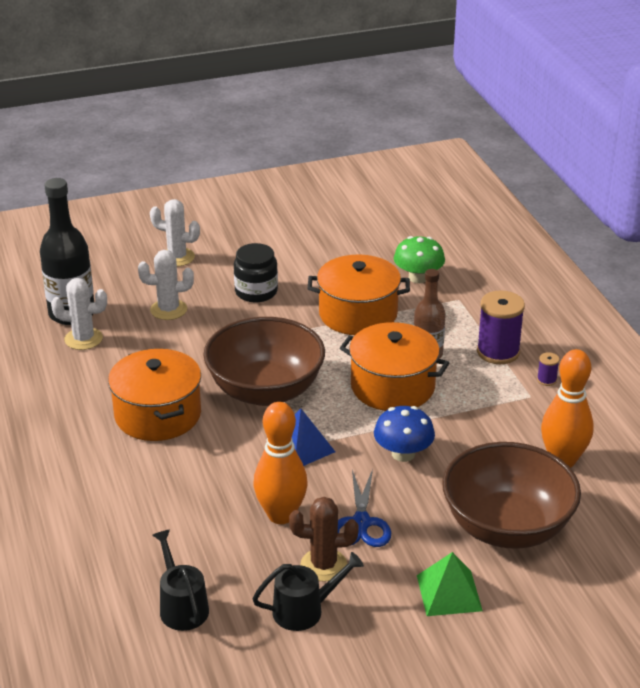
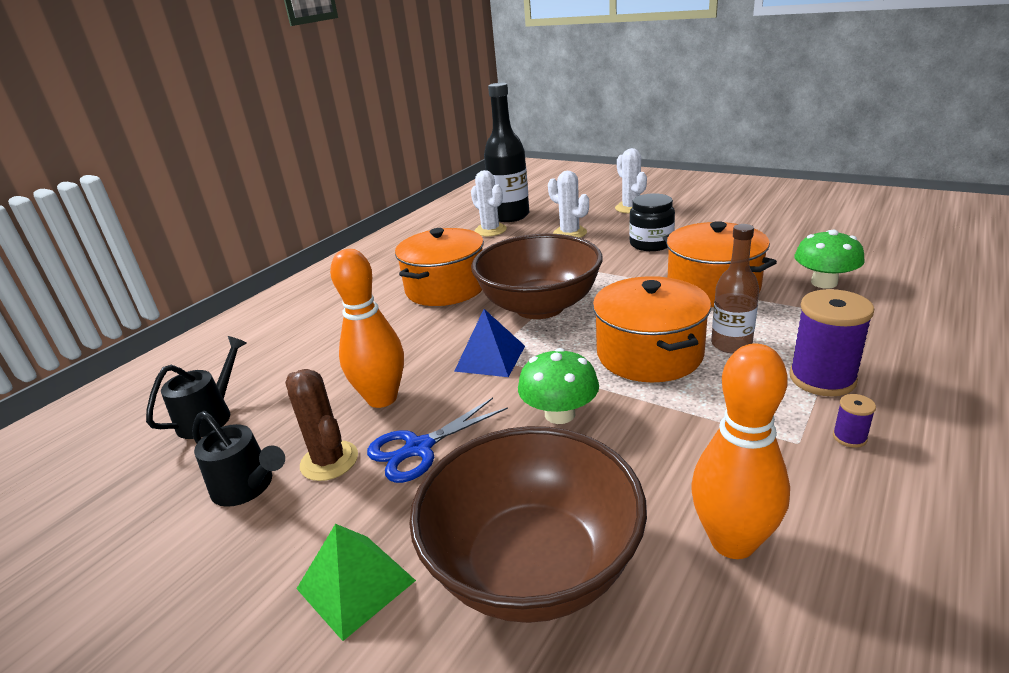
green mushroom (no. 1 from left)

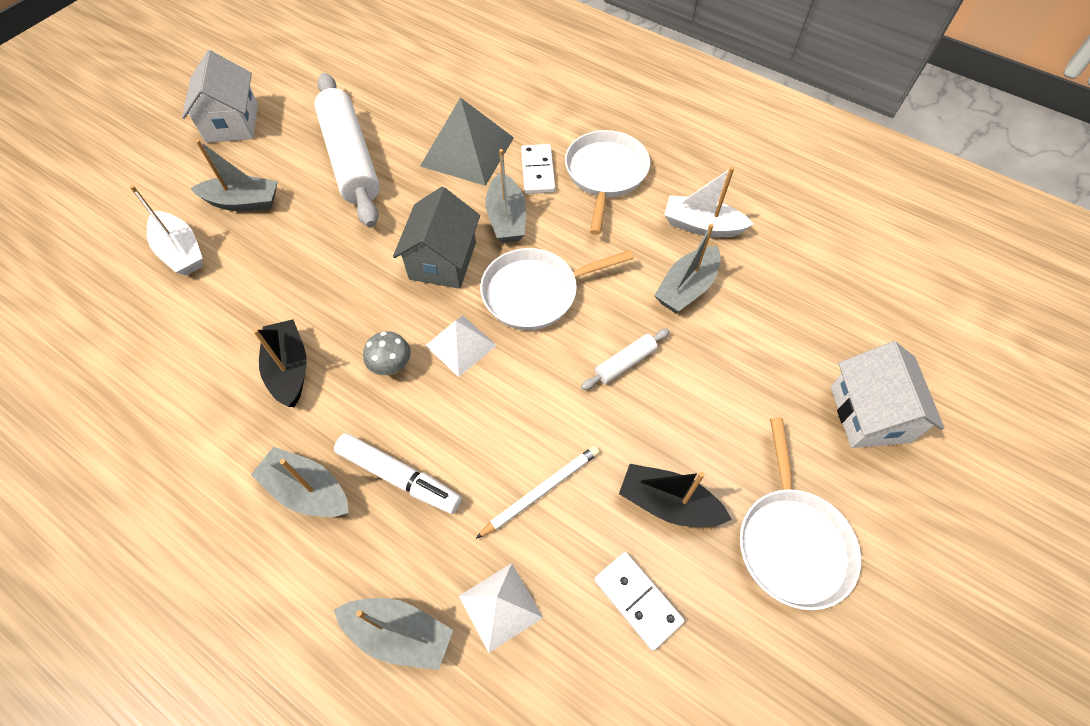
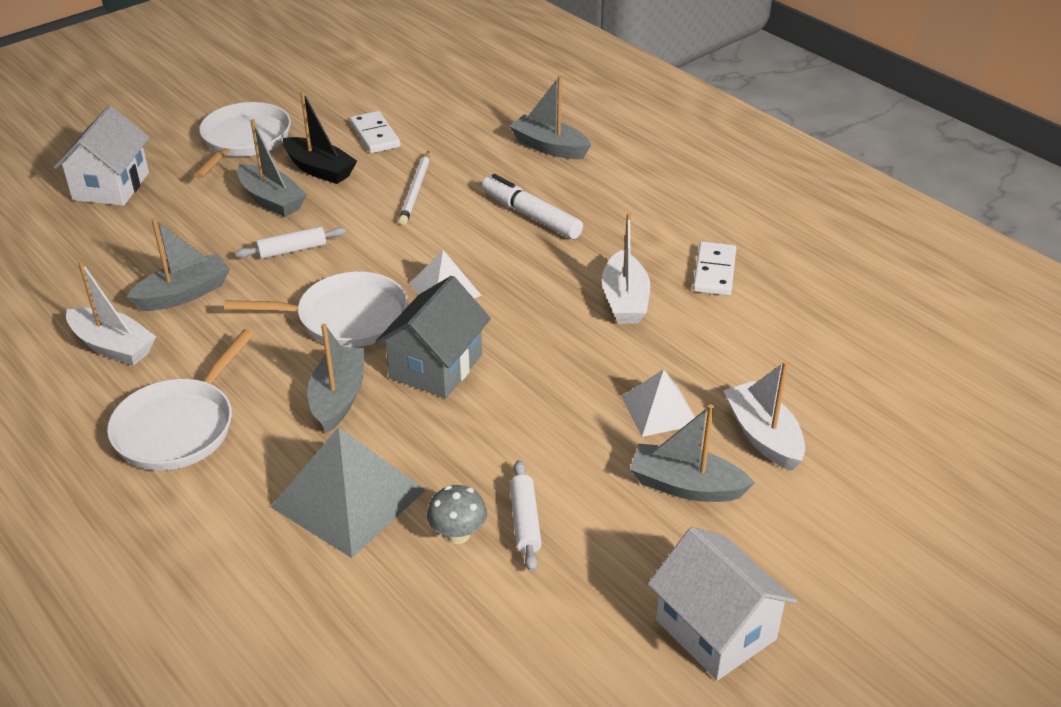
grey boat (no. 2 from left); grey mushroom; white pyramid (no. 2 from left); white domino (no. 2 from left); white boat (no. 2 from left); white house (no. 2 from left); white pencil; white rolling pin (no. 2 from left)

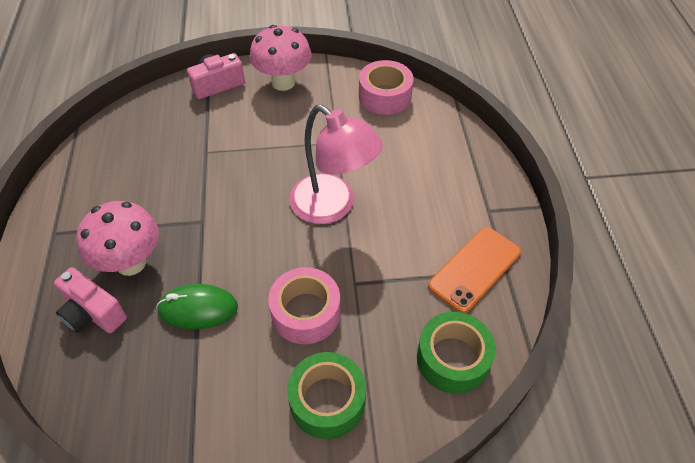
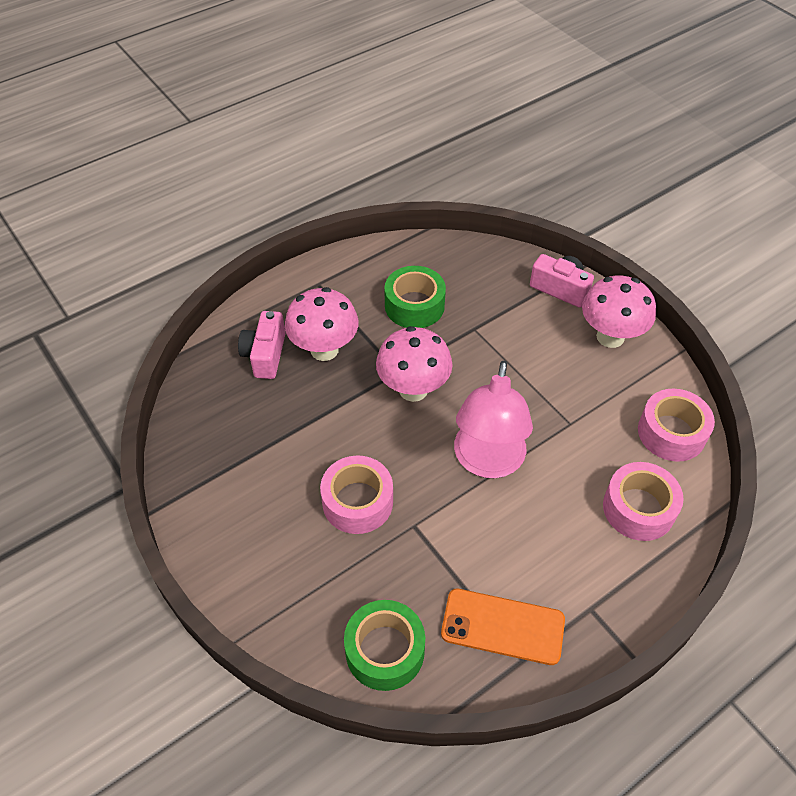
green mouse; pink mushroom (no. 2 from left); pink tape (no. 2 from left); green tape (no. 2 from left)

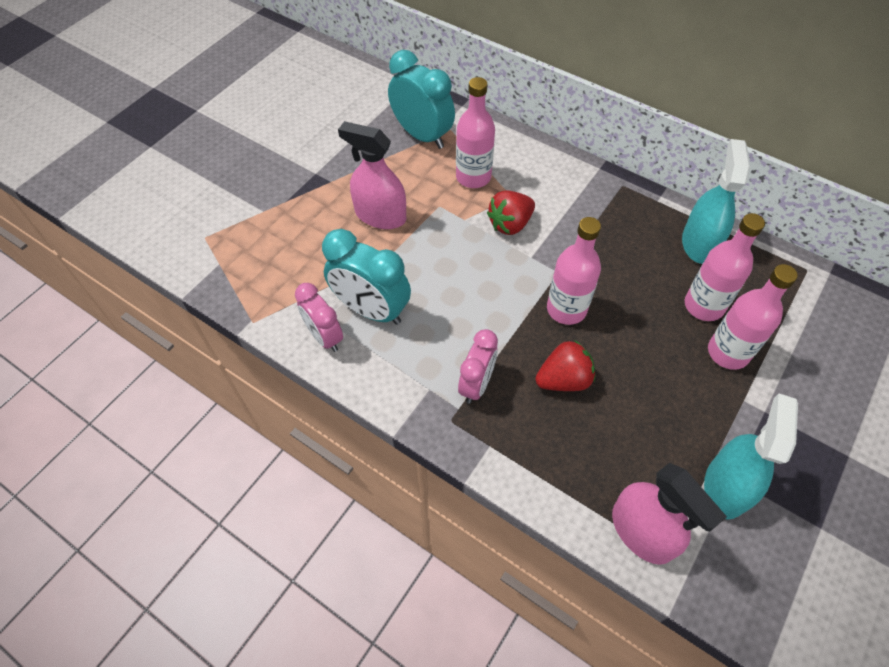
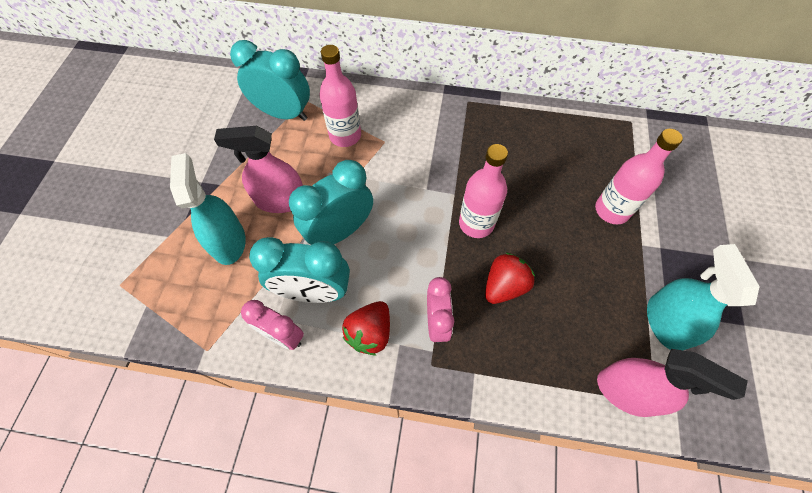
pink bottle (no. 3 from left in the first image); turquoise clock (no. 3 from left); red strawberry (no. 1 from left); turquoise spray bottle (no. 1 from left)

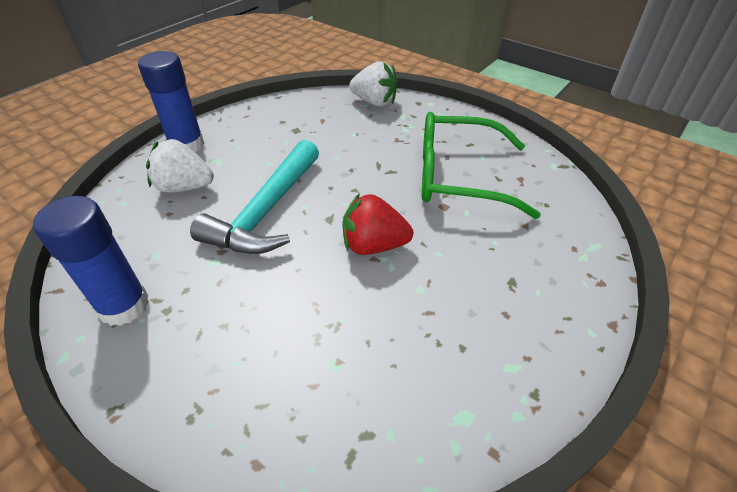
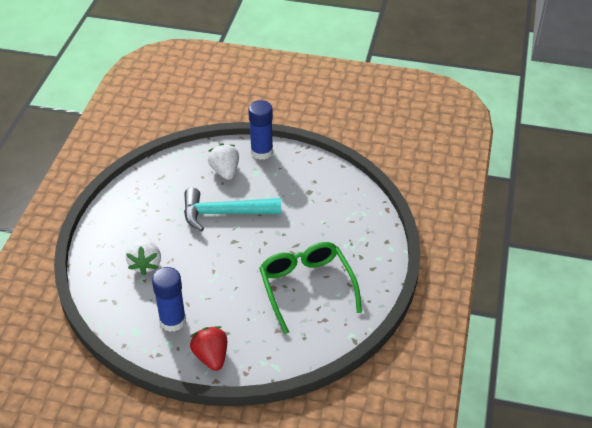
blue glue stick (no. 1 from left); red strawberry; white strawberry (no. 1 from left)

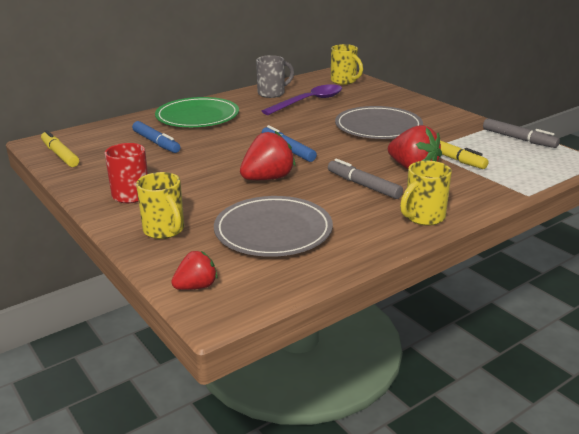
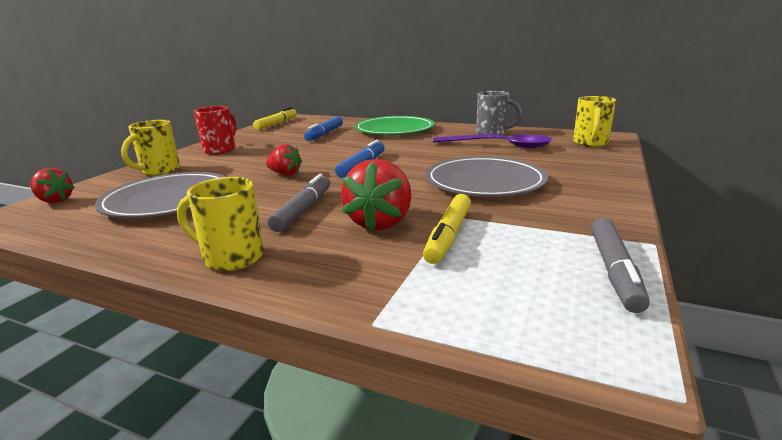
red strawberry (no. 2 from left)

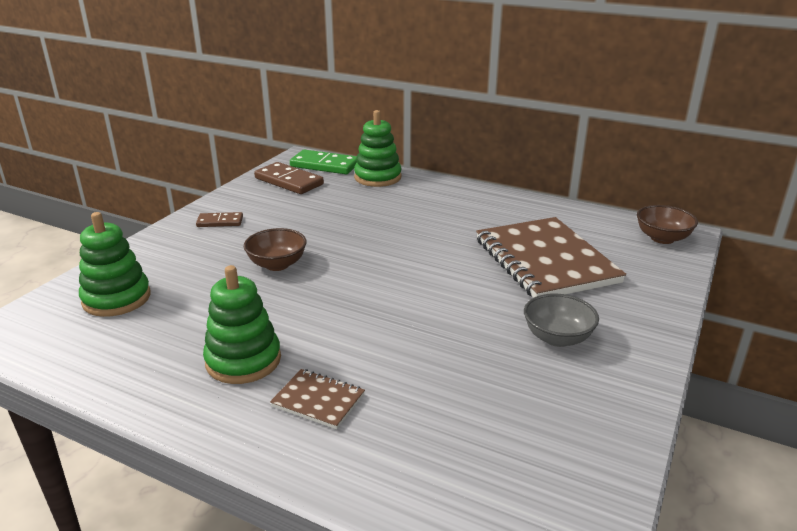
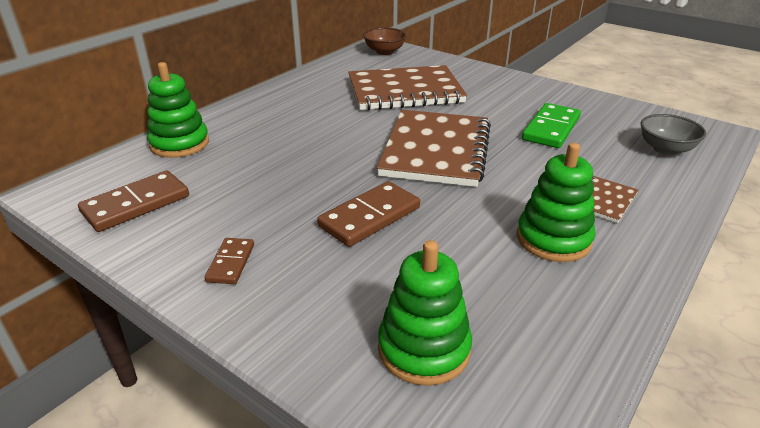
brown notebook (no. 2 from left); green domino; grey bowl; brown domino (no. 3 from left)

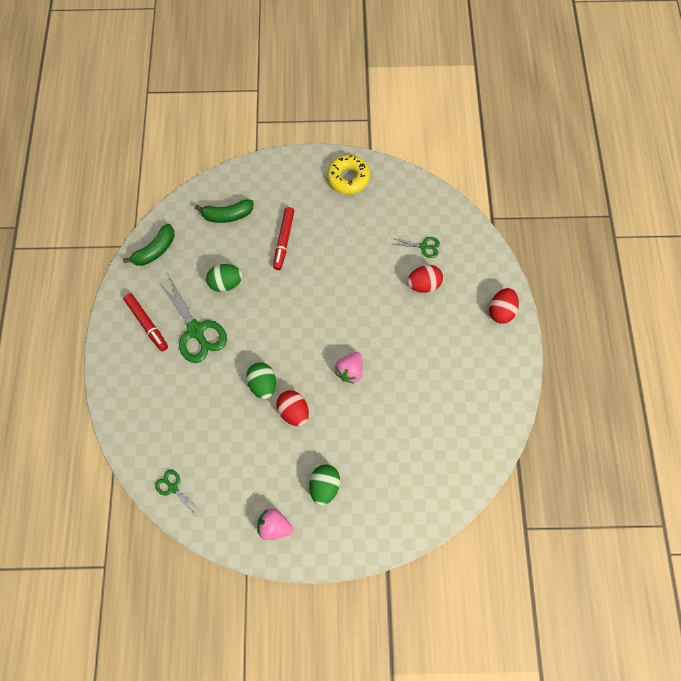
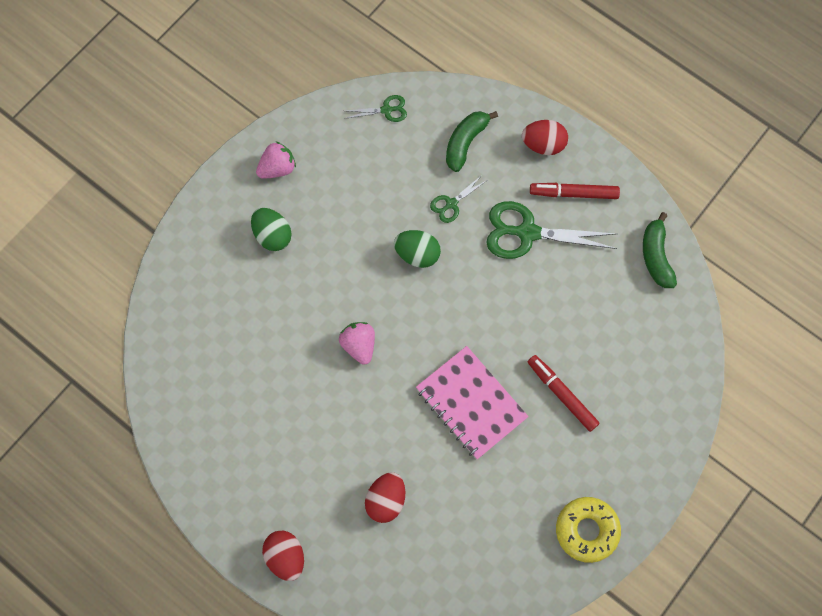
green egg (no. 1 from left in the first image); pink notebook; green banana (no. 1 from left); red egg (no. 3 from left); green scissors (no. 2 from left)

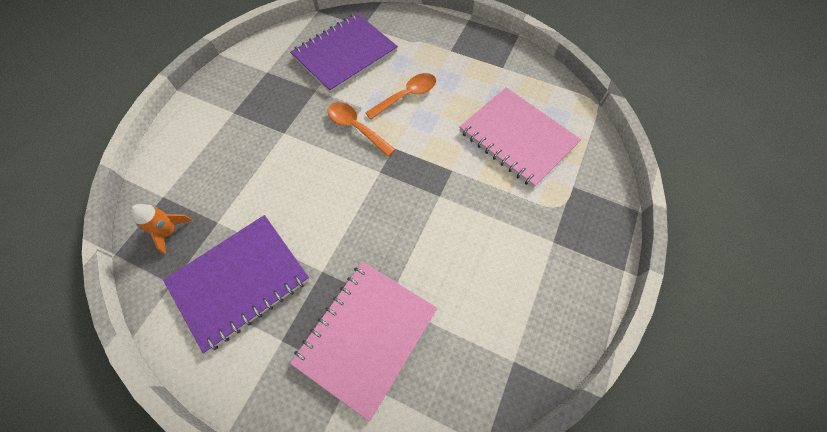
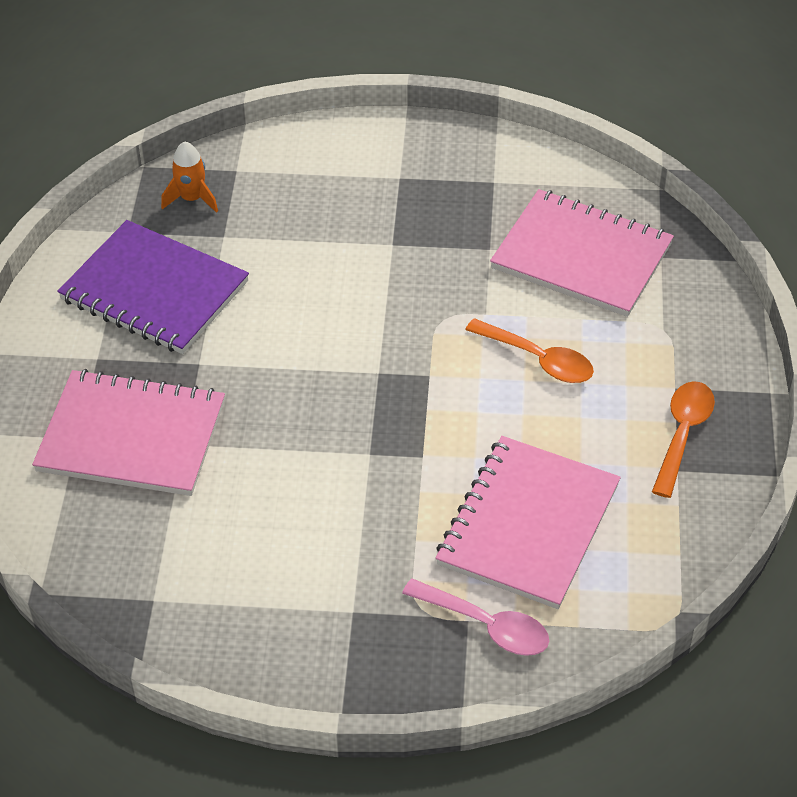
pink spoon; orange spoon (no. 2 from left); pink notebook (no. 3 from left)

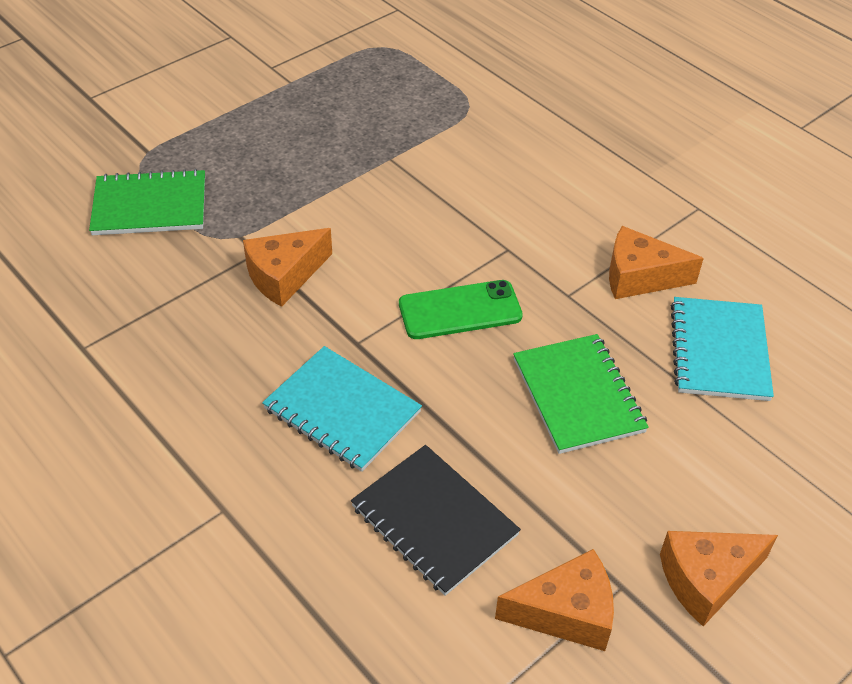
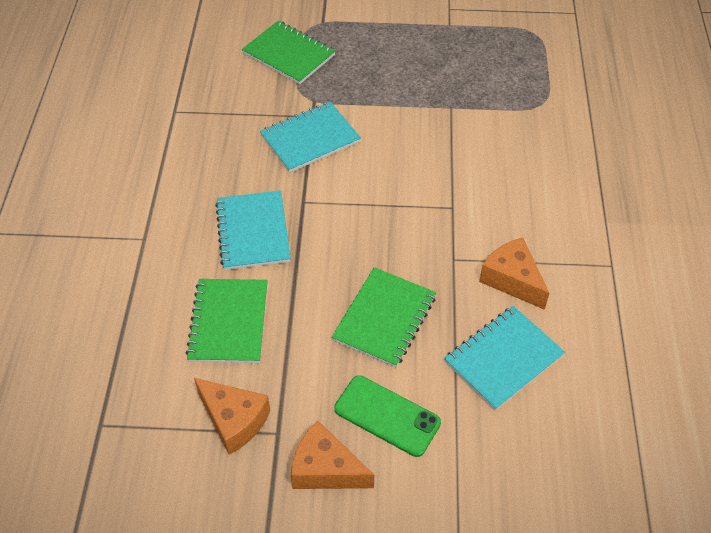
green phone; turquoise notebook (no. 2 from left); green notebook (no. 1 from left)

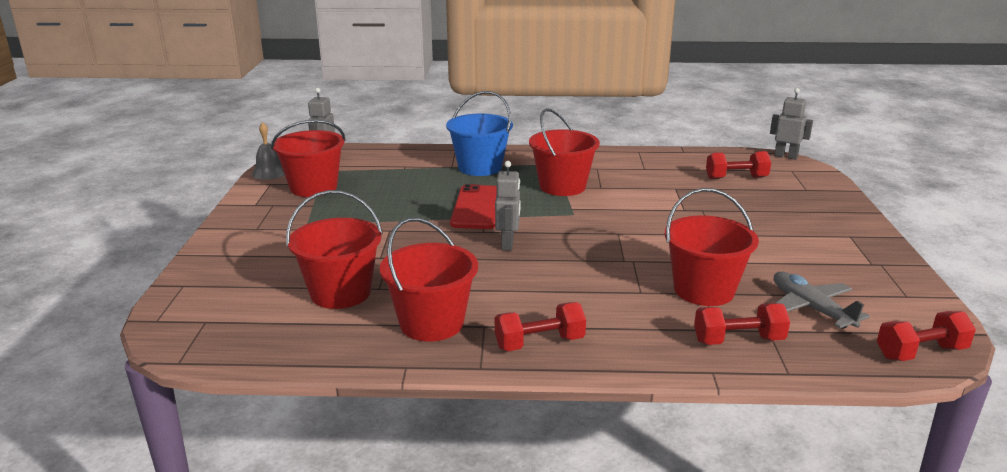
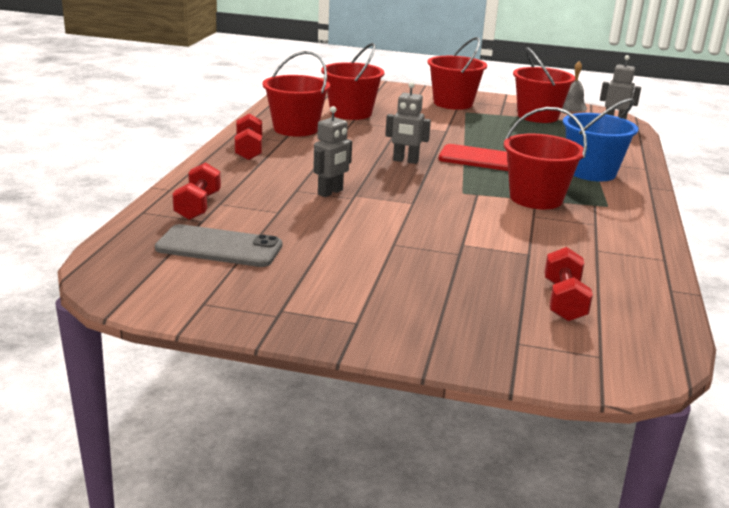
red dumbbell (no. 4 from left in the first image); red bucket (no. 3 from left); grey robot (no. 1 from left); grey phone

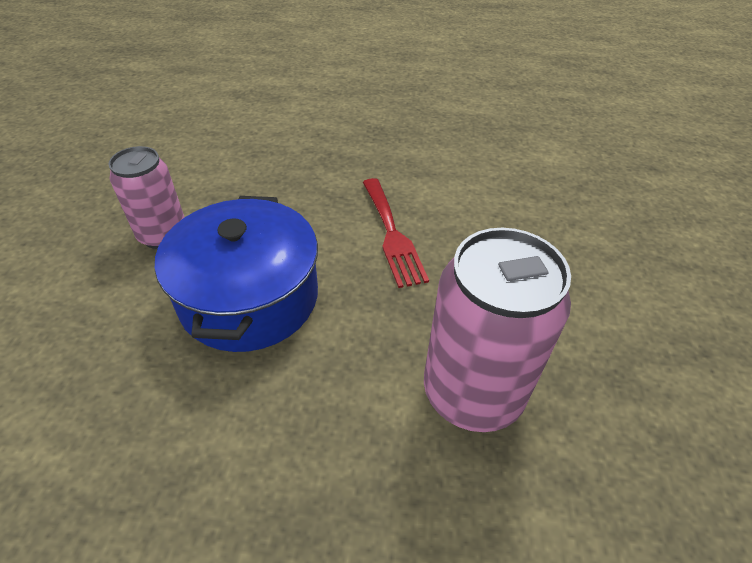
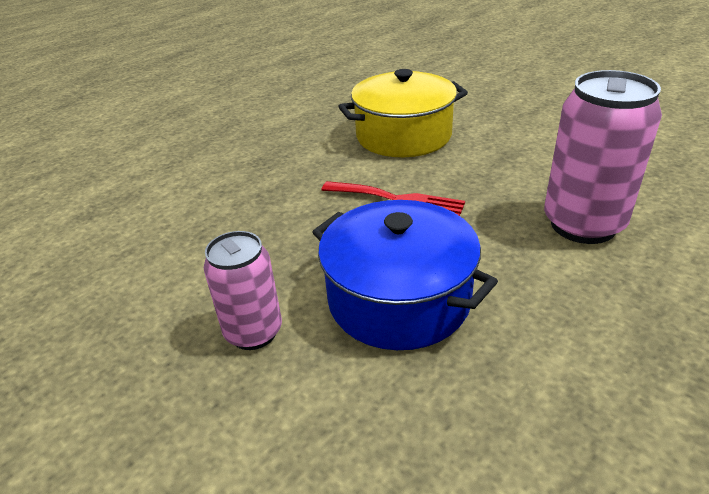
yellow pot

